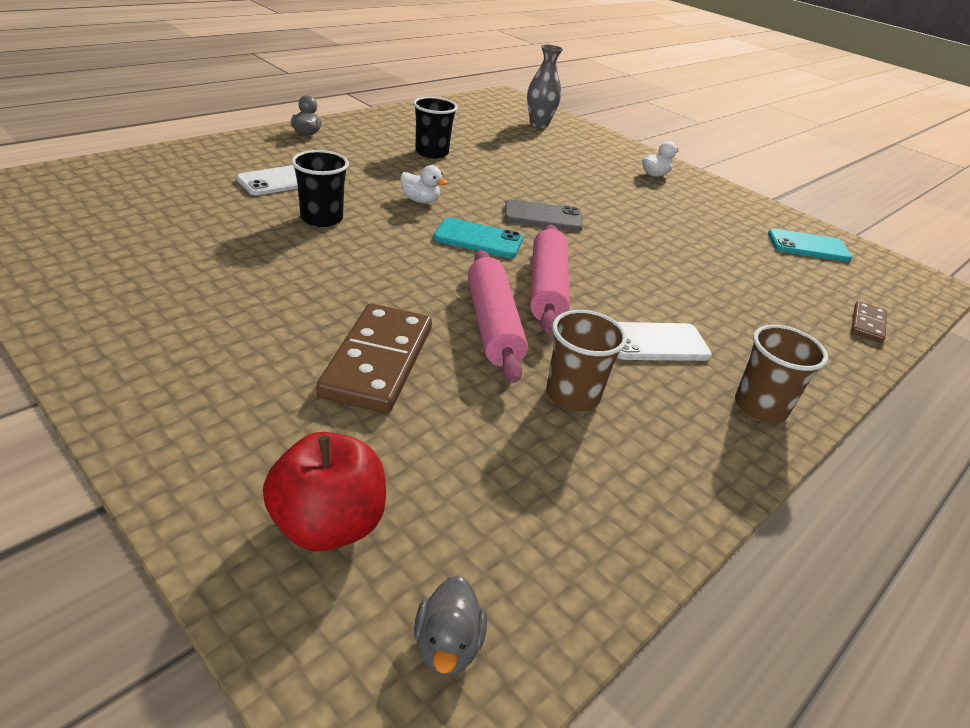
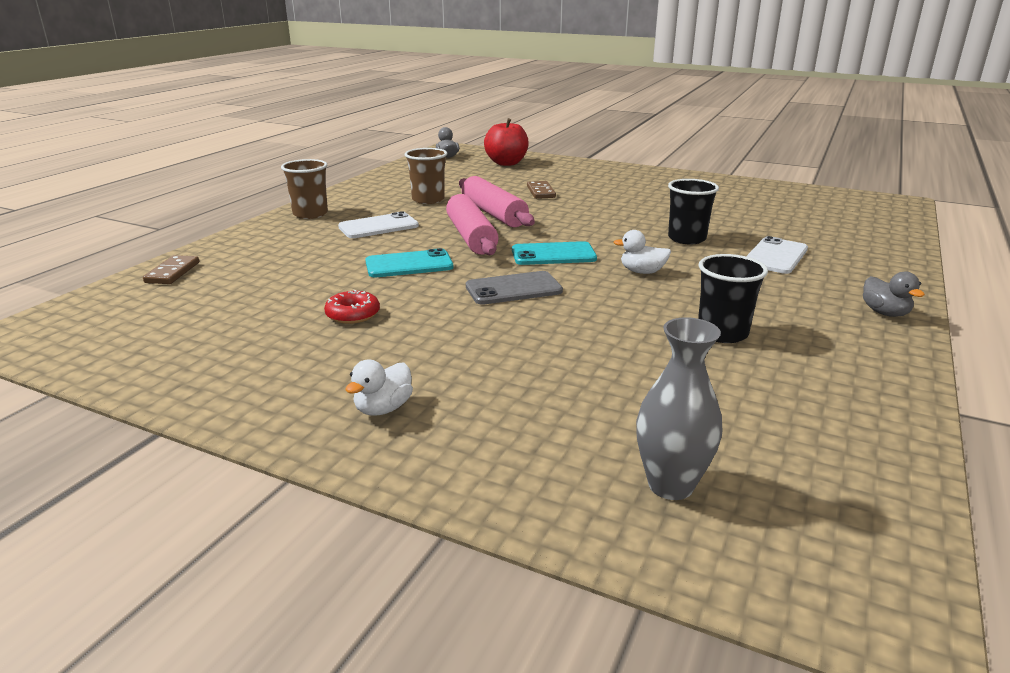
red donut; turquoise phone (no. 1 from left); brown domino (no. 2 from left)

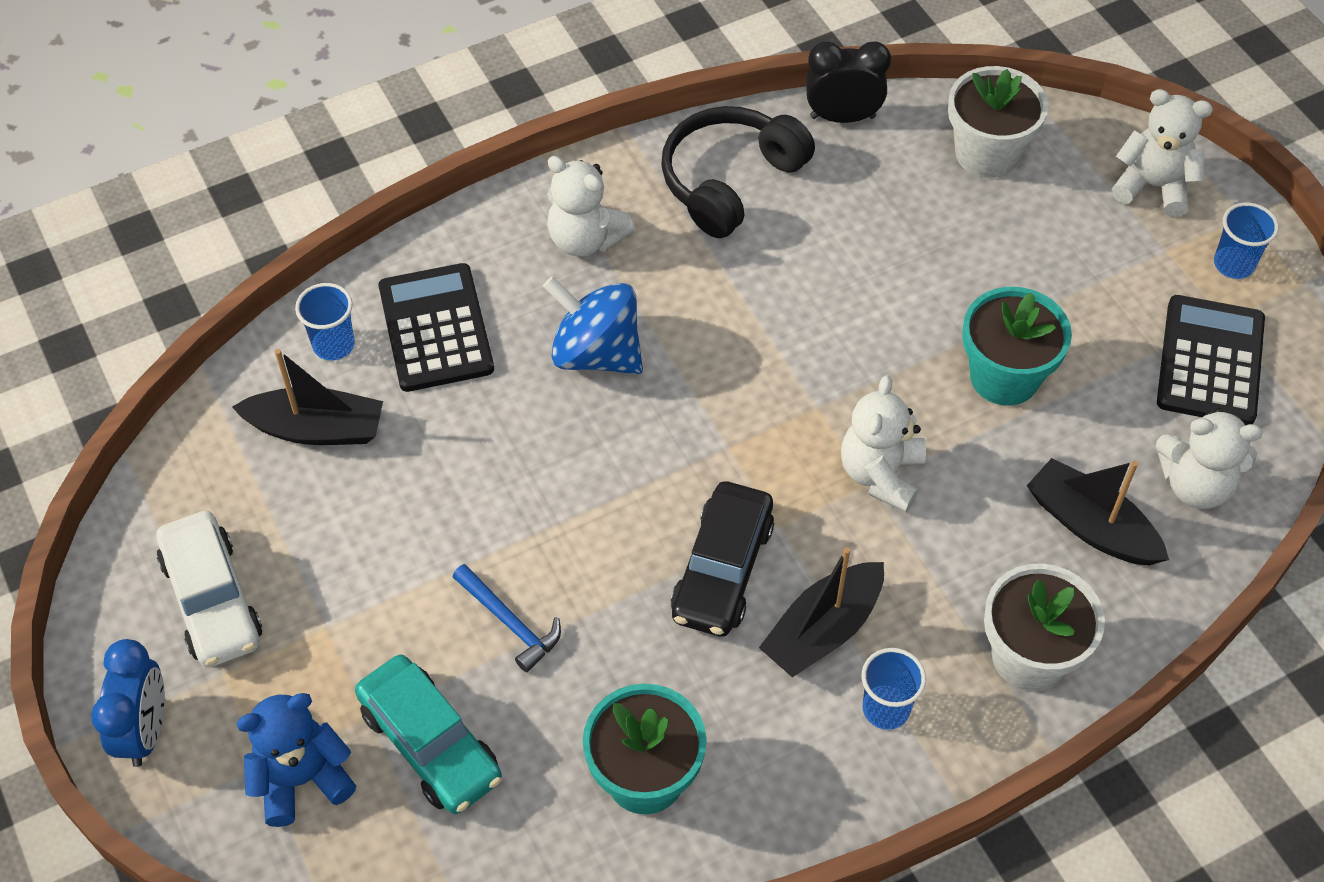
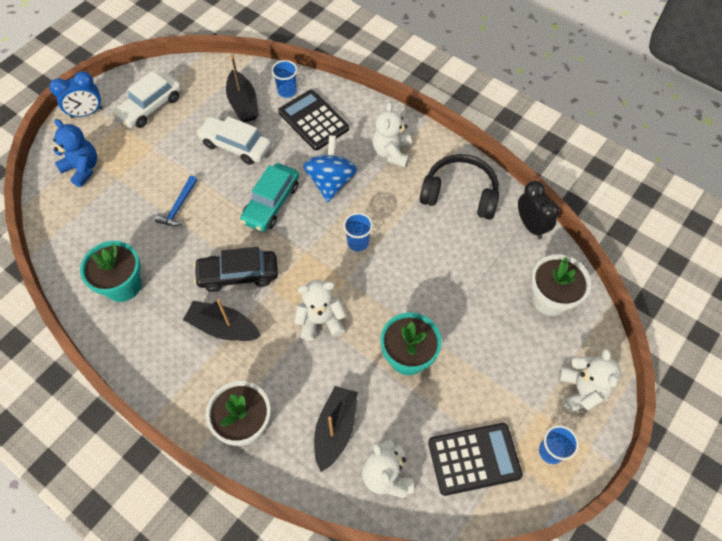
white car (no. 2 from left); turquoise car; blue cup (no. 2 from left); black calculator (no. 1 from left)

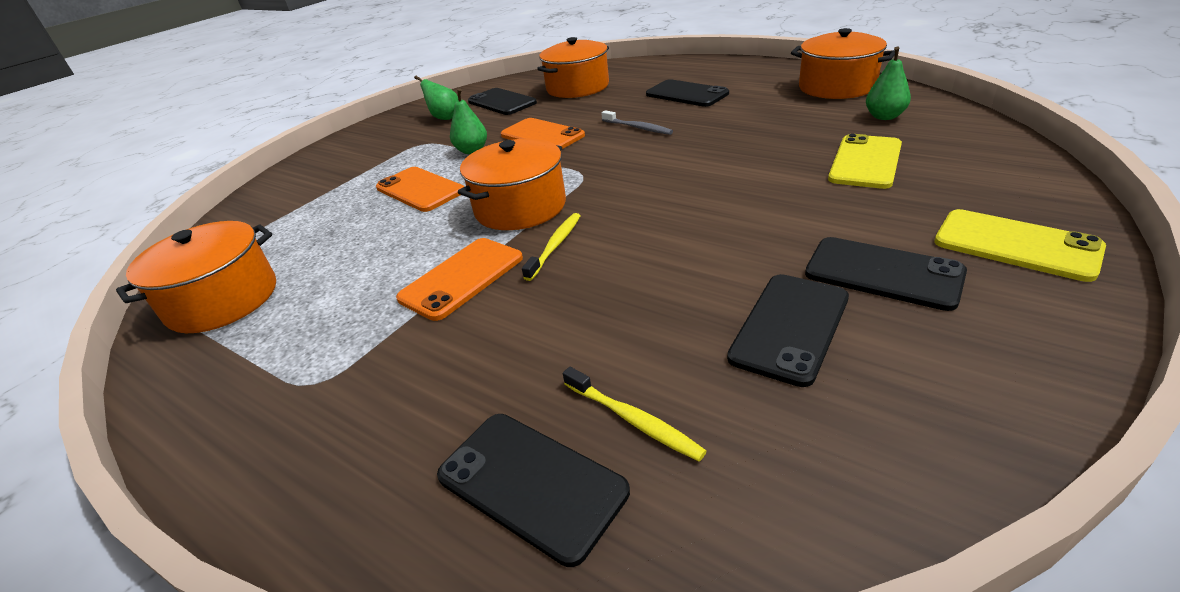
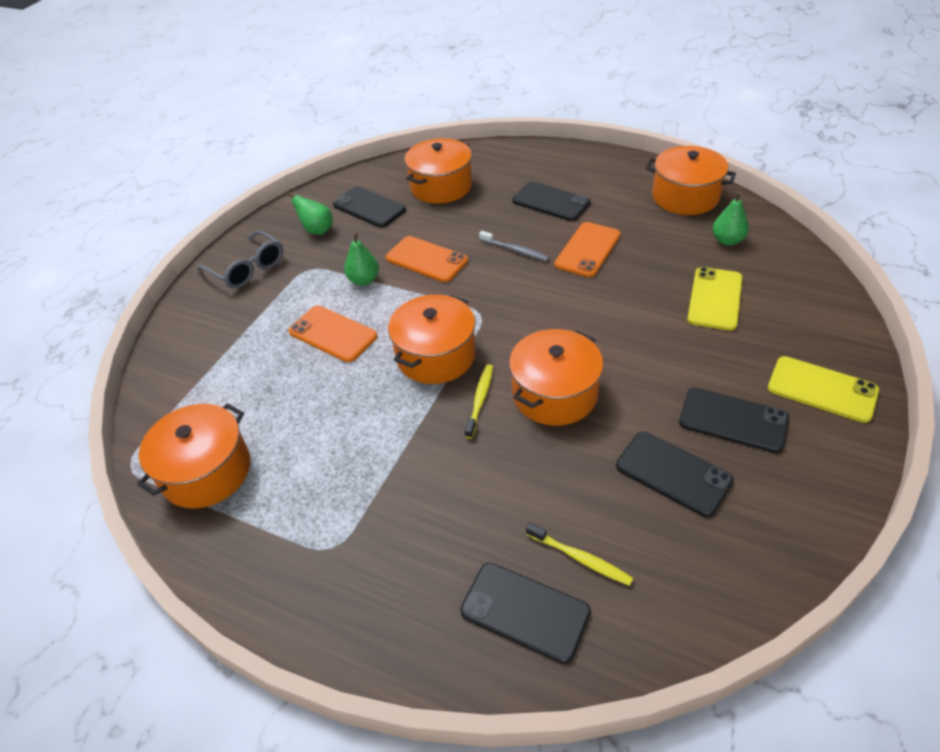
grey glasses; orange pot (no. 4 from left); orange phone (no. 3 from left); black phone (no. 4 from left)

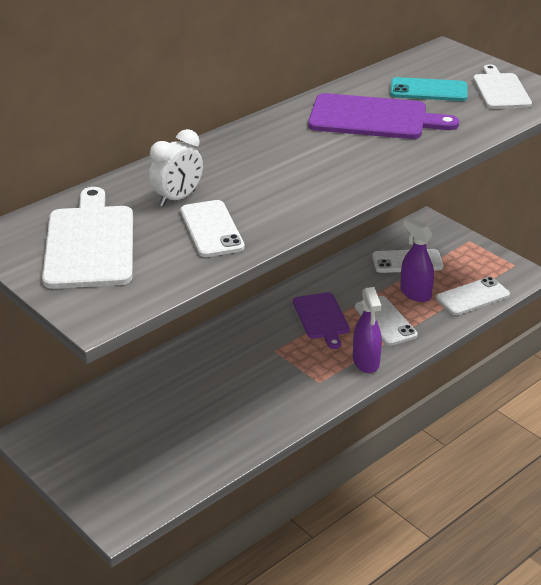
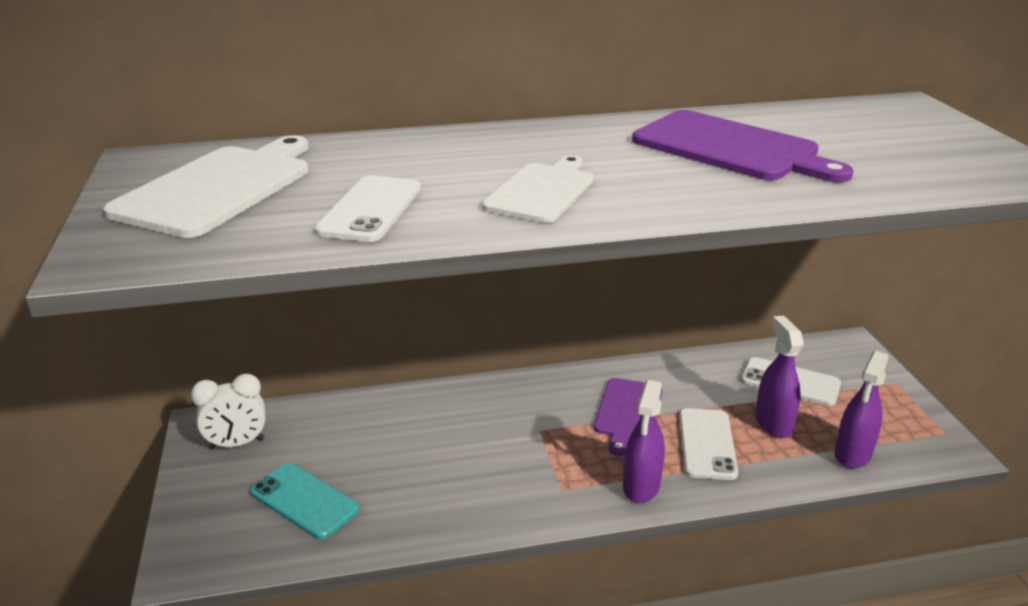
white clock; turquoise phone; white cutting board (no. 2 from left); purple spray bottle (no. 3 from left)

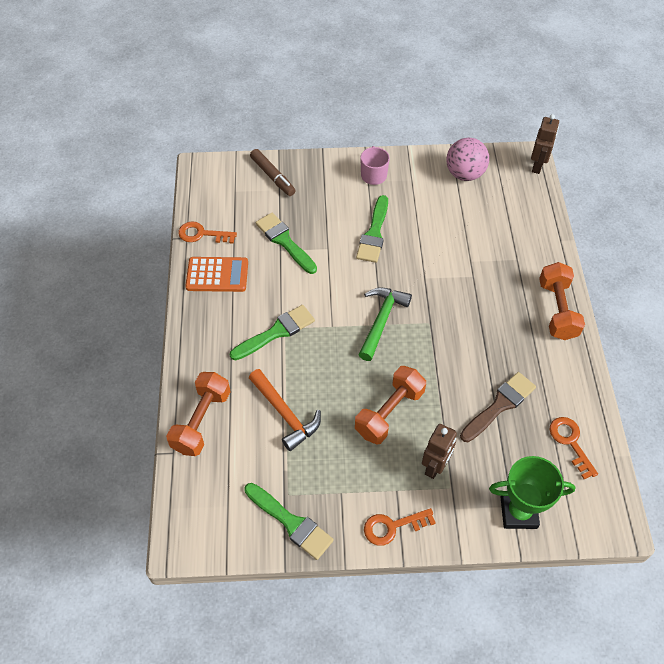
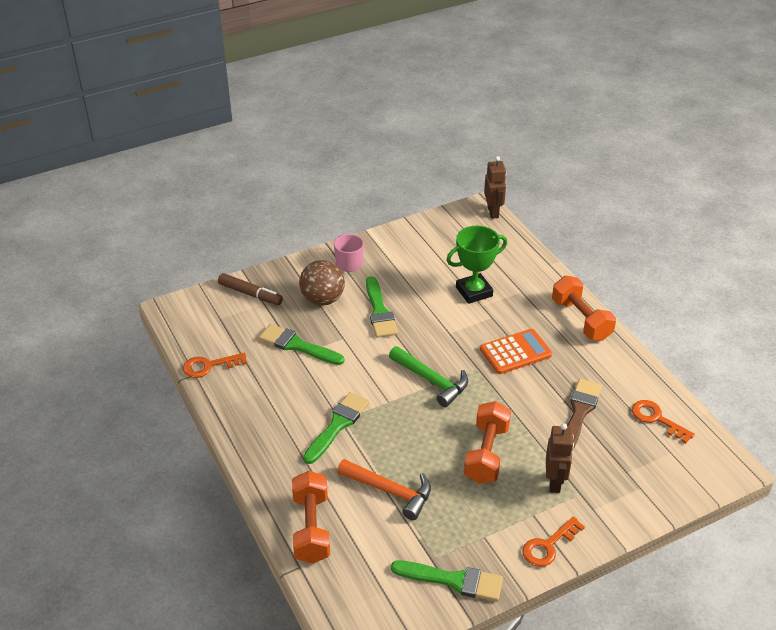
pink ball; brown ball; orange calculator; green trophy; green hammer

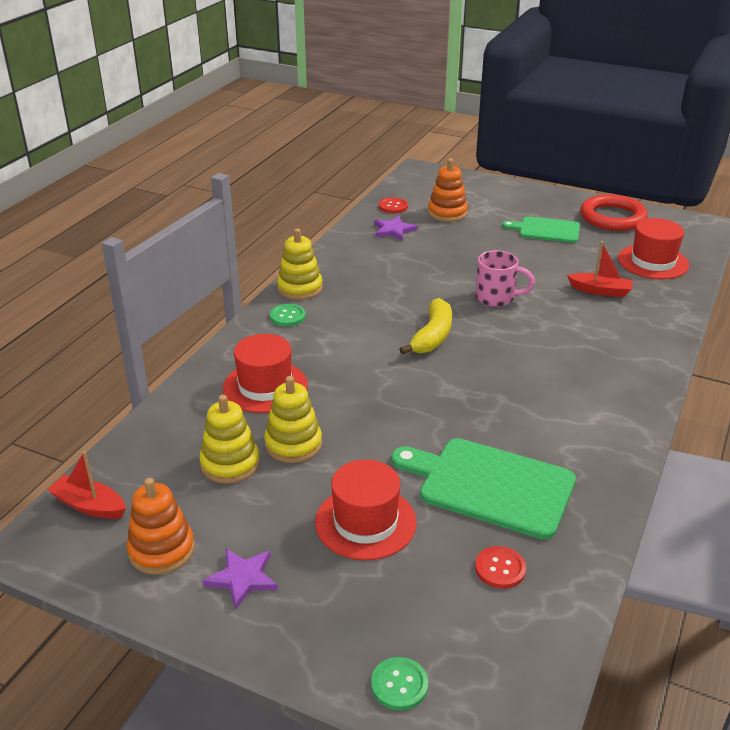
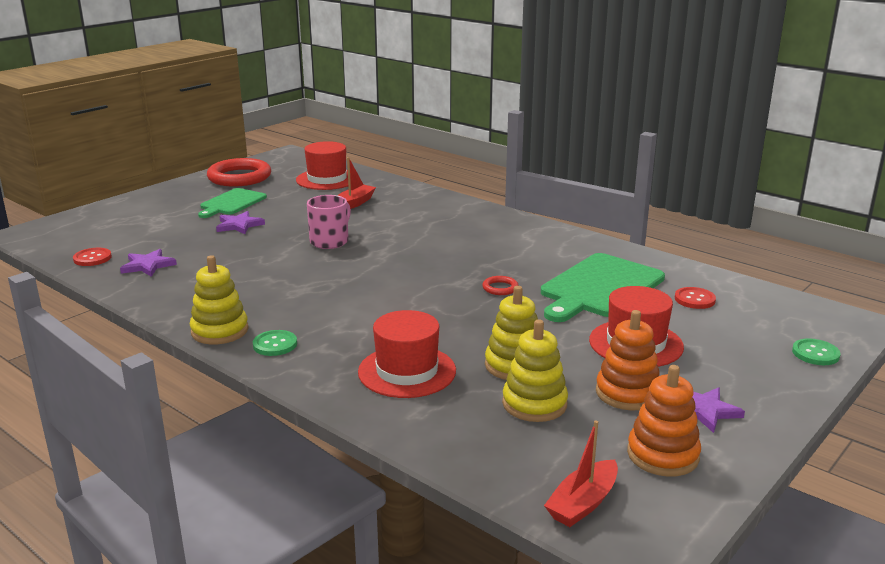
yellow banana; purple star (no. 2 from left); red ring (no. 2 from left); orange stacking toy (no. 1 from left)

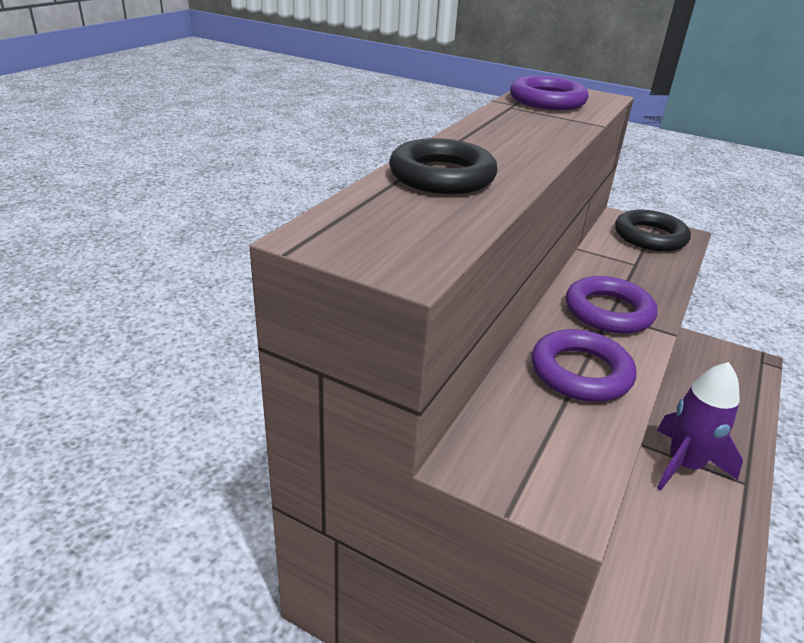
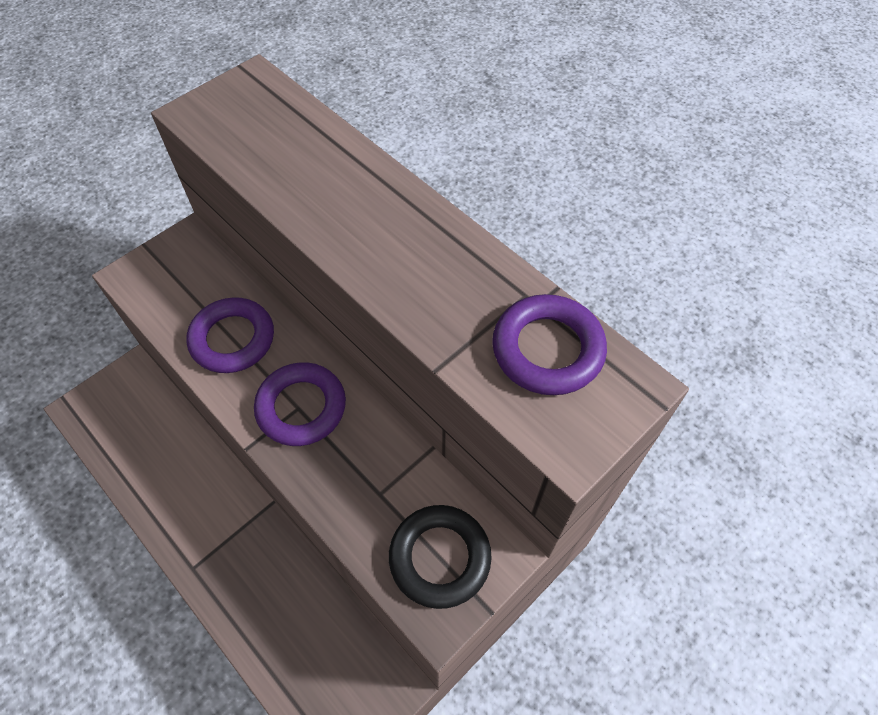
black ring (no. 1 from left in the first image); purple rocket

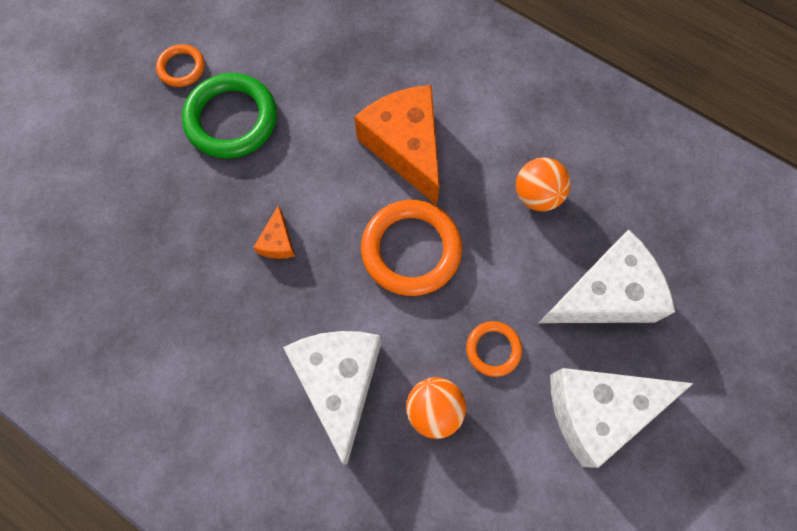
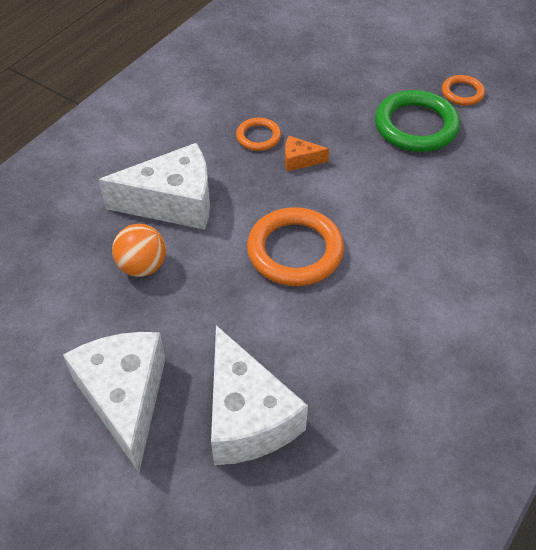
orange cheese (no. 2 from left in the first image); orange ball (no. 2 from left in the first image); orange ring (no. 1 from left)

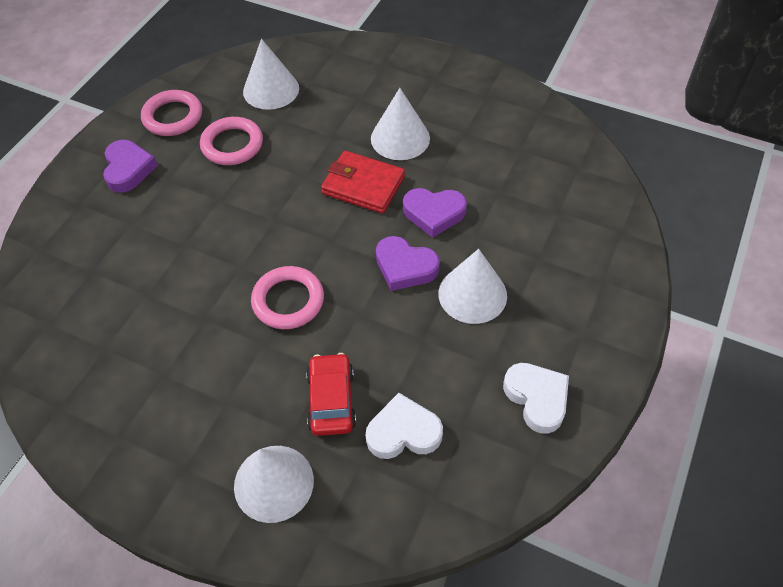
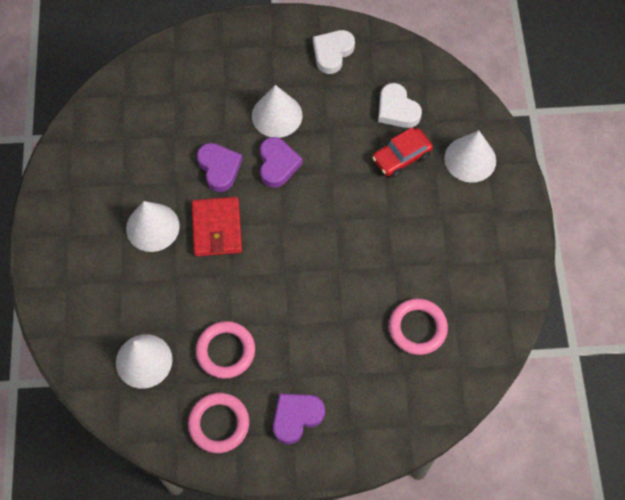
pink ring (no. 3 from left)

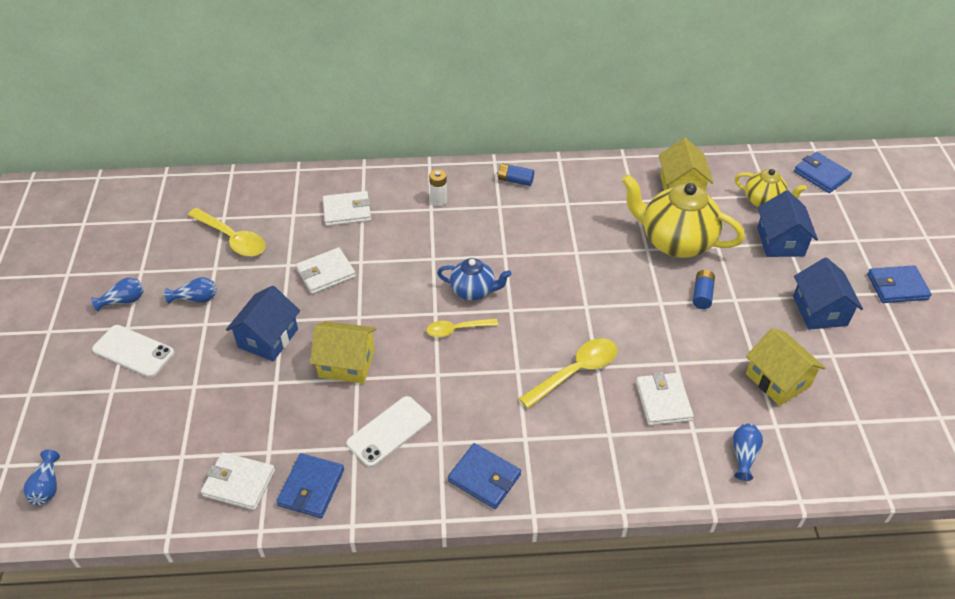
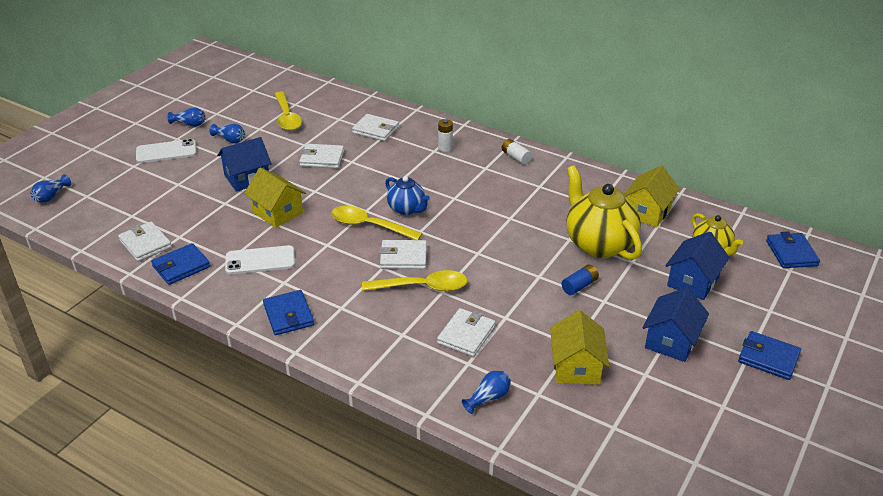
white wallet (no. 4 from left); white battery (no. 2 from left); white phone (no. 1 from left); yellow spoon (no. 2 from left)

